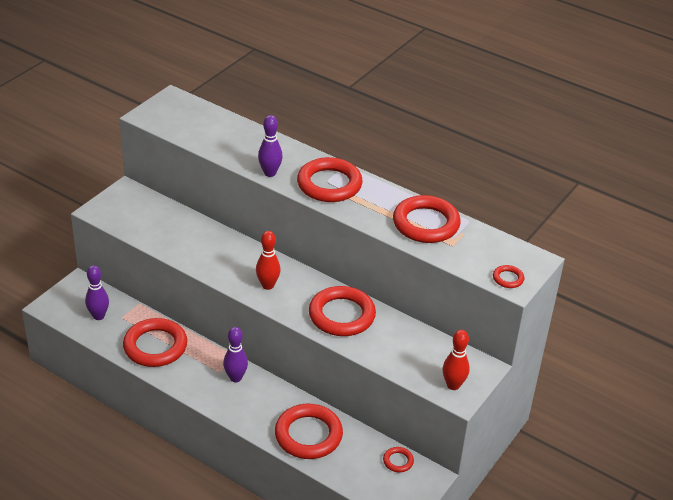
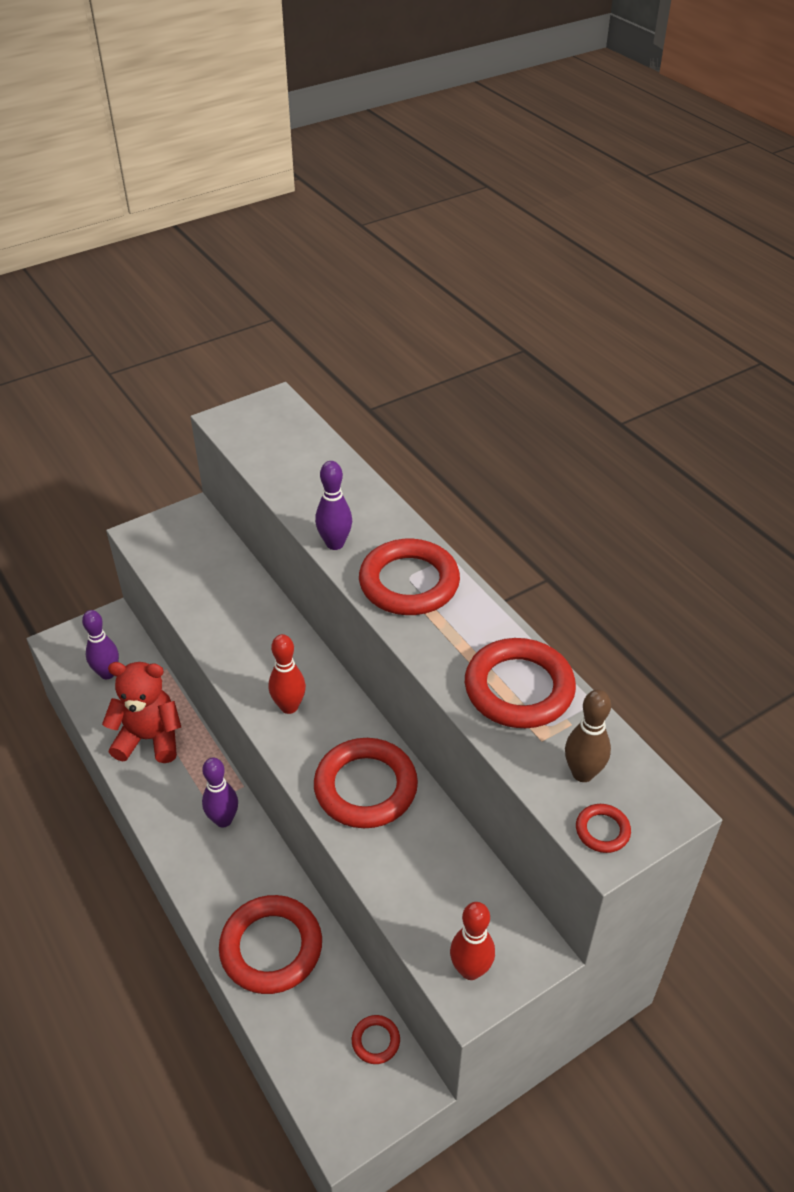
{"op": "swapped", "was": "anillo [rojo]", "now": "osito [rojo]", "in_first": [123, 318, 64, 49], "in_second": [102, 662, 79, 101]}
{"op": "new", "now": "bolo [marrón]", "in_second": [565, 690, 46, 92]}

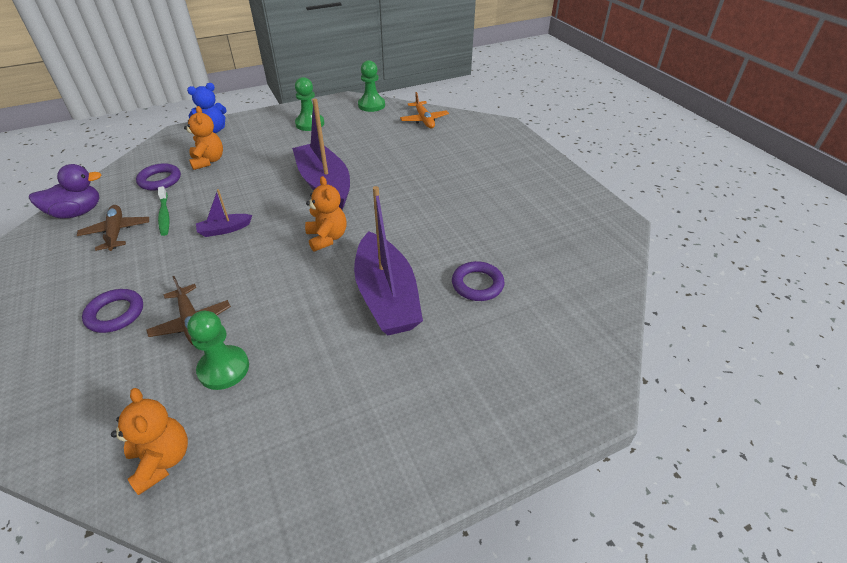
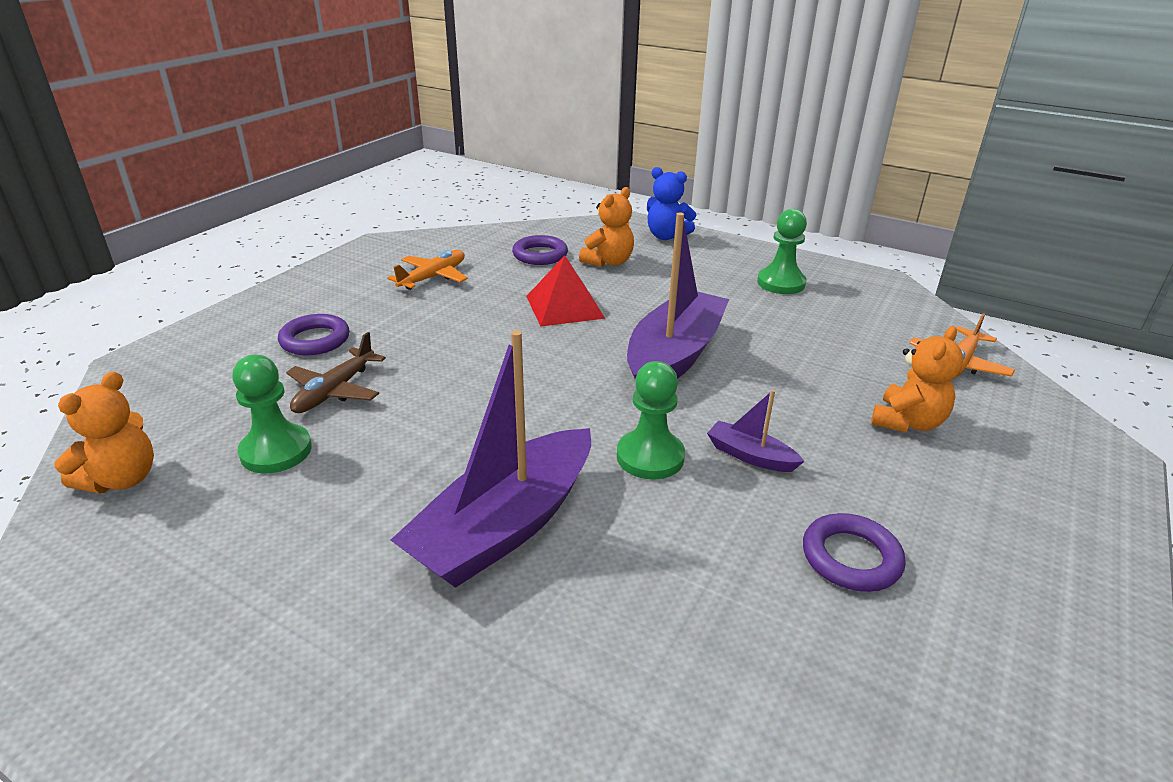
{"op": "repainted", "was": "avión [marrón]", "now": "avión [naranja]", "in_first": [77, 205, 72, 46], "in_second": [387, 250, 81, 40]}
{"op": "new", "now": "pirámide [rojo]", "in_second": [526, 255, 79, 72]}
{"op": "shifted", "was": "peón [verde]", "in_first": [358, 60, 27, 52], "in_second": [617, 361, 68, 119]}
{"op": "shifted", "was": "barco [morado]", "in_first": [196, 189, 56, 48], "in_second": [707, 390, 98, 82]}
{"op": "shifted", "was": "anillo [morado]", "in_first": [452, 261, 53, 40], "in_second": [803, 513, 103, 79]}
{"op": "shifted", "was": "osito [naranja]", "in_first": [305, 176, 42, 76], "in_second": [871, 326, 92, 106]}
{"op": "gone", "was": "pato [morado]", "in_first": [29, 164, 73, 54]}
{"op": "gone", "was": "cepillo de dientes [verde]", "in_first": [158, 186, 11, 50]}

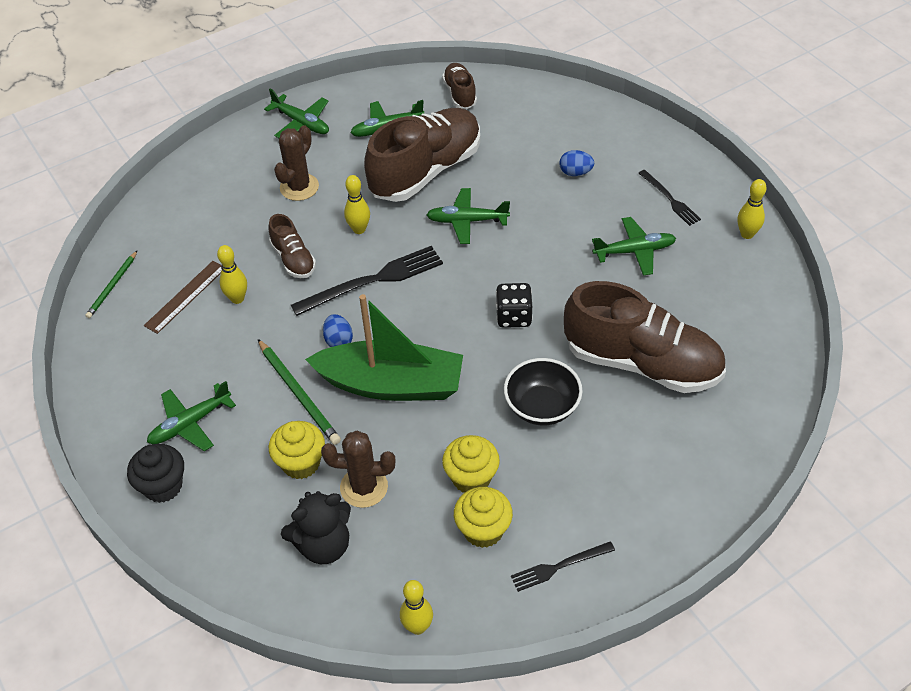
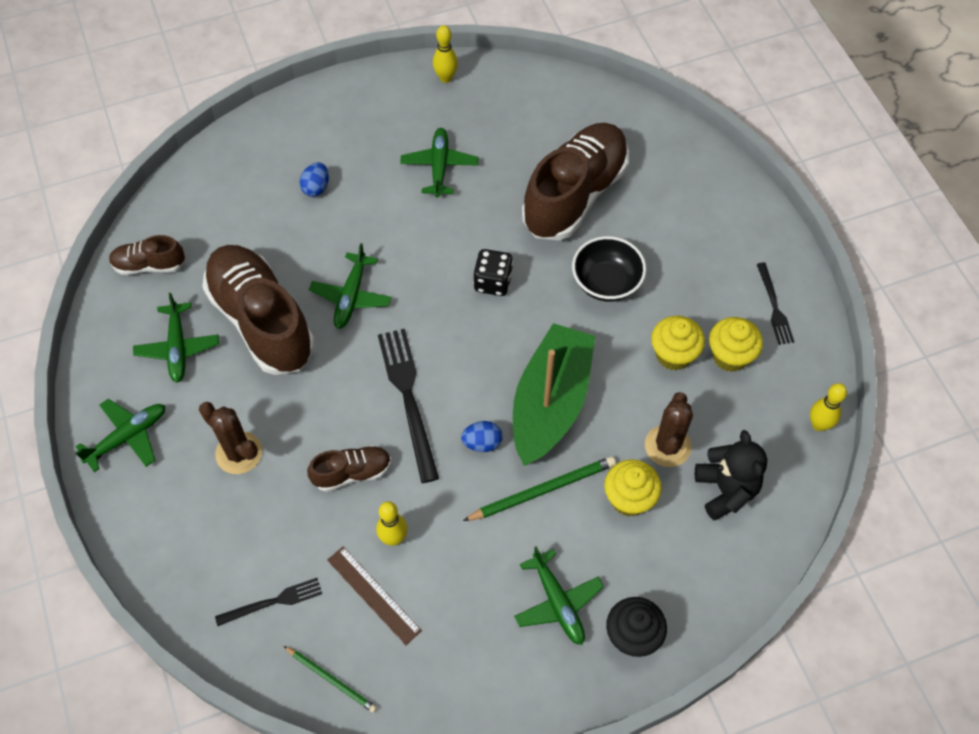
{"op": "shifted", "was": "tenedor [negro]", "in_first": [639, 170, 62, 56], "in_second": [215, 578, 107, 48]}
{"op": "gone", "was": "bolo [amarillo]", "in_first": [344, 175, 26, 59]}

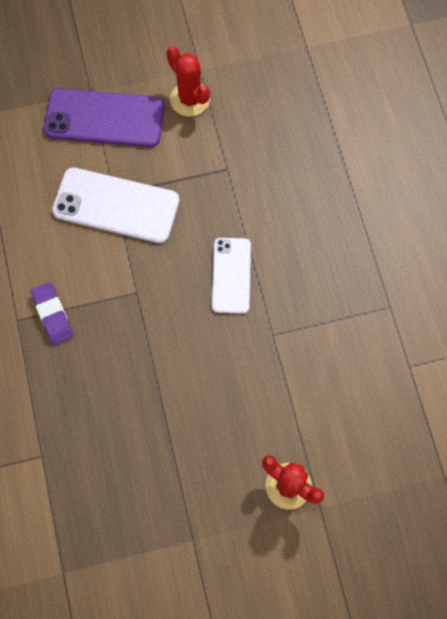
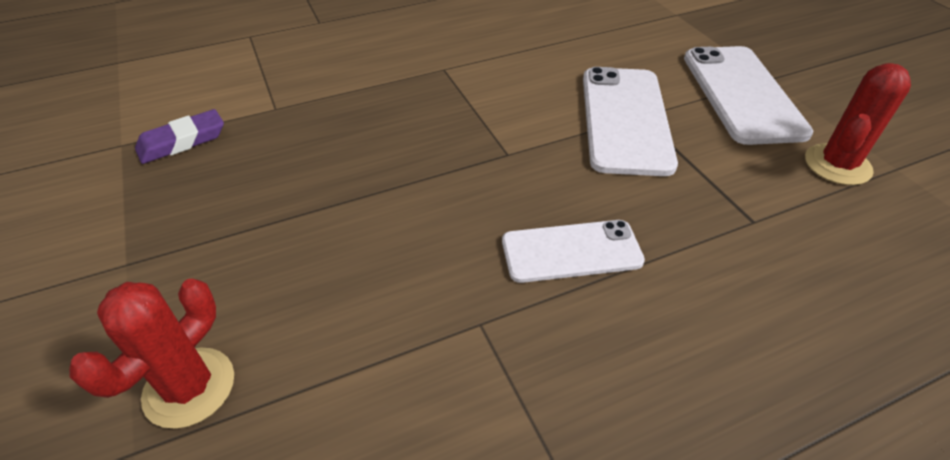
{"op": "shifted", "was": "goma de borrar [morado]", "in_first": [31, 282, 42, 63], "in_second": [135, 109, 89, 55]}
{"op": "repainted", "was": "móvil [morado]", "now": "móvil [blanco]", "in_first": [44, 88, 120, 59], "in_second": [684, 46, 129, 99]}

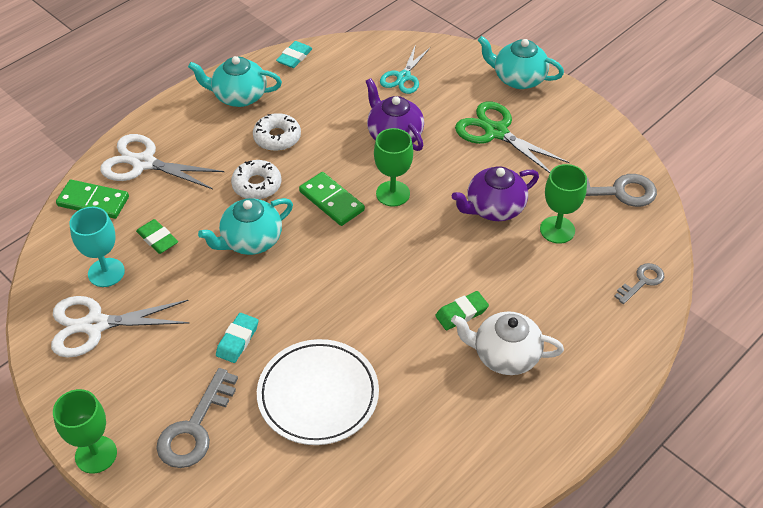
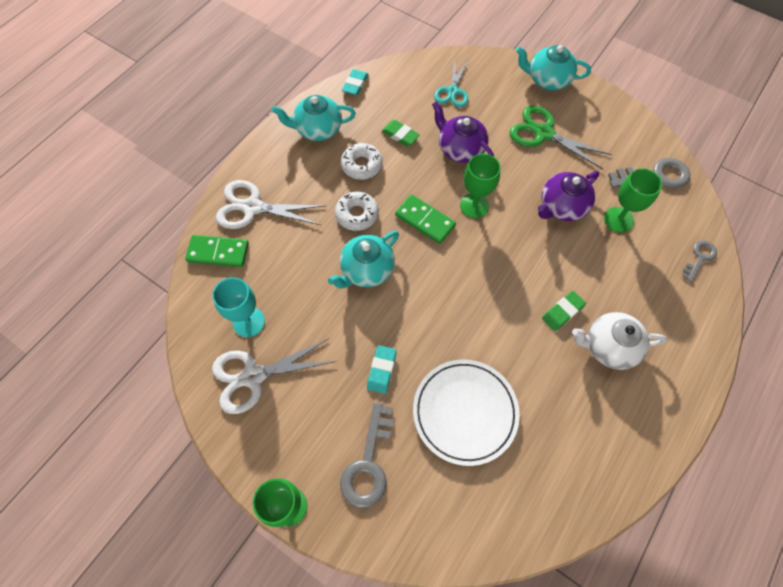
{"op": "shifted", "was": "goma de borrar [verde]", "in_first": [136, 219, 42, 35], "in_second": [382, 120, 38, 26]}

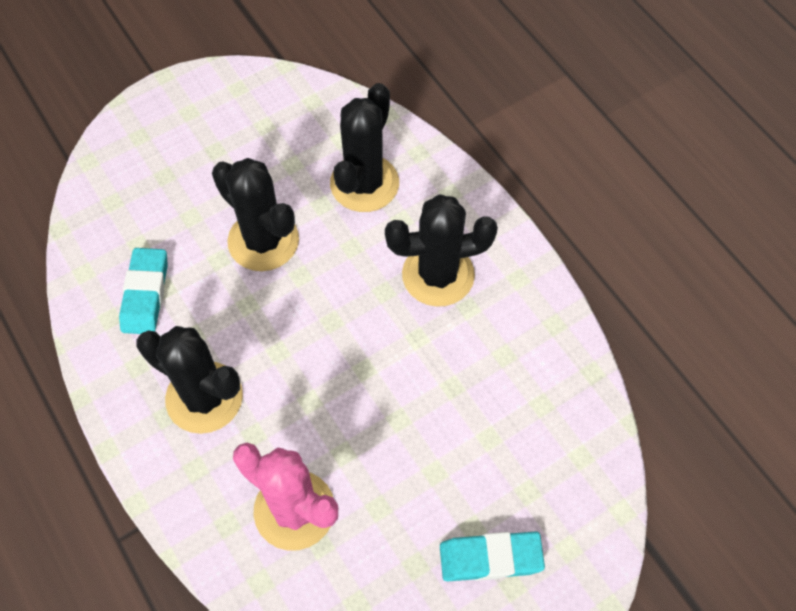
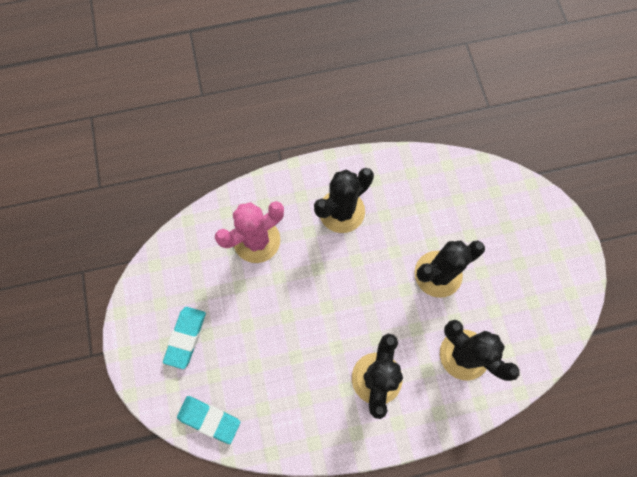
{"op": "shifted", "was": "goma de borrar [turquesa]", "in_first": [119, 248, 49, 86], "in_second": [177, 396, 63, 48]}

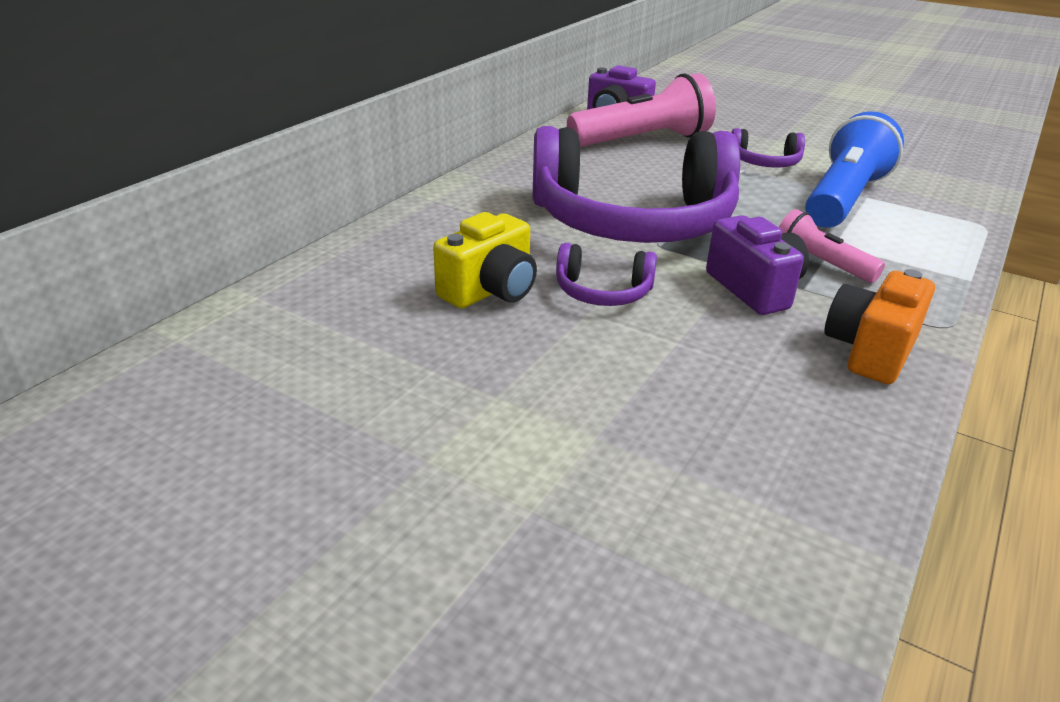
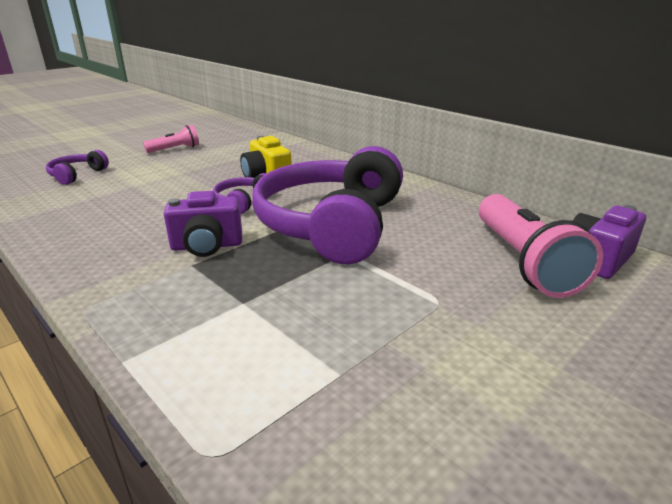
{"op": "shifted", "was": "auriculares [morado]", "in_first": [731, 128, 74, 40], "in_second": [46, 150, 63, 35]}
{"op": "shifted", "was": "lámpara de mano [rosa]", "in_first": [779, 209, 106, 74], "in_second": [143, 125, 56, 28]}
{"op": "gone", "was": "lámpara de mano [azul]", "in_first": [805, 111, 99, 117]}
{"op": "gone", "was": "cámara [naranja]", "in_first": [825, 269, 110, 115]}

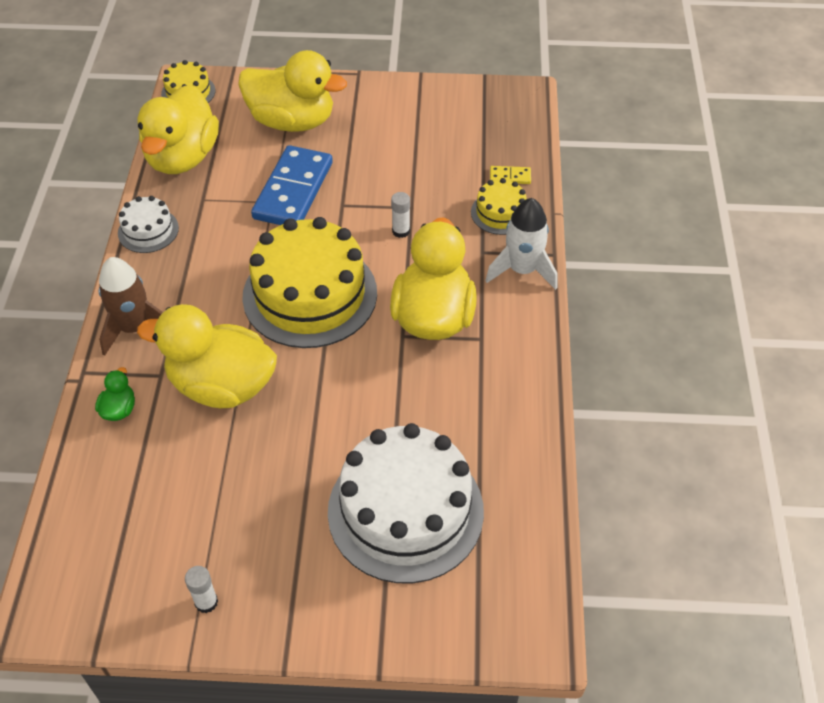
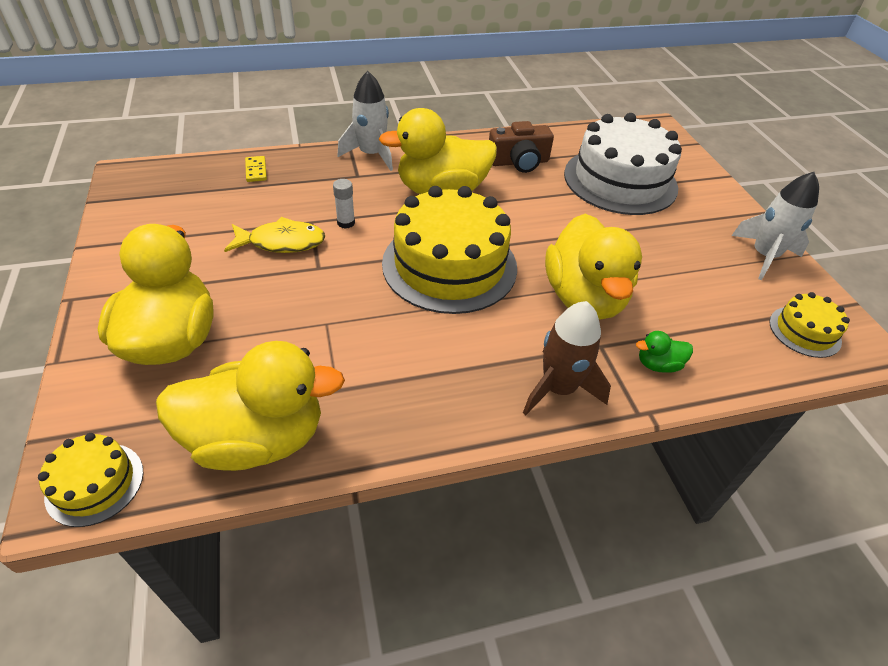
{"op": "new", "now": "pez [amarillo]", "in_second": [224, 217, 101, 36]}
{"op": "new", "now": "cámara [marrón]", "in_second": [489, 121, 65, 52]}
{"op": "swapped", "was": "barra de pegamento [blanco]", "now": "cohete [blanco]", "in_first": [185, 566, 33, 47], "in_second": [731, 172, 88, 108]}
{"op": "shifted", "was": "tarta [amarillo]", "in_first": [471, 178, 56, 57], "in_second": [769, 292, 81, 66]}
{"op": "gone", "was": "tarta [blanco]", "in_first": [118, 196, 61, 57]}
{"op": "gone", "was": "ficha de dominó [azul]", "in_first": [251, 145, 82, 80]}

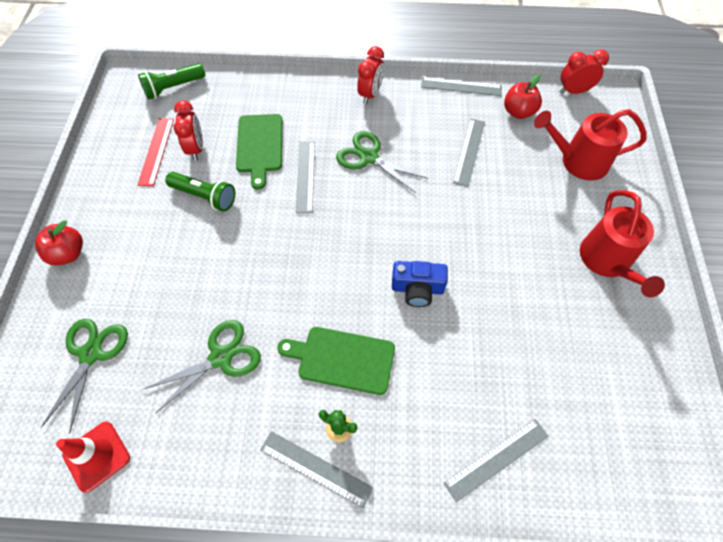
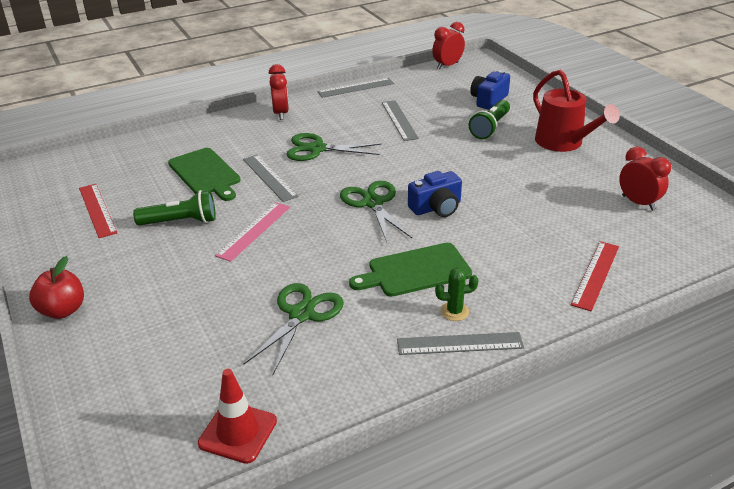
{"op": "new", "now": "regla [rosa]", "in_second": [215, 202, 75, 60]}
{"op": "shifted", "was": "tijeras [verde]", "in_first": [41, 319, 87, 115], "in_second": [340, 181, 72, 61]}
{"op": "shifted", "was": "lámpara de mano [verde]", "in_first": [138, 63, 67, 37], "in_second": [469, 100, 41, 39]}
{"op": "swapped", "was": "regadera [rojo]", "now": "cámara [azul]", "in_first": [534, 109, 113, 72], "in_second": [470, 70, 40, 40]}
{"op": "repainted", "was": "regla [gris]", "now": "regla [rojo]", "in_first": [444, 419, 105, 84], "in_second": [571, 241, 48, 70]}
{"op": "shifted", "was": "despertador [rojo]", "in_first": [174, 101, 29, 60], "in_second": [619, 147, 52, 64]}
{"op": "gone", "was": "manzana [rojo]", "in_first": [504, 75, 38, 44]}

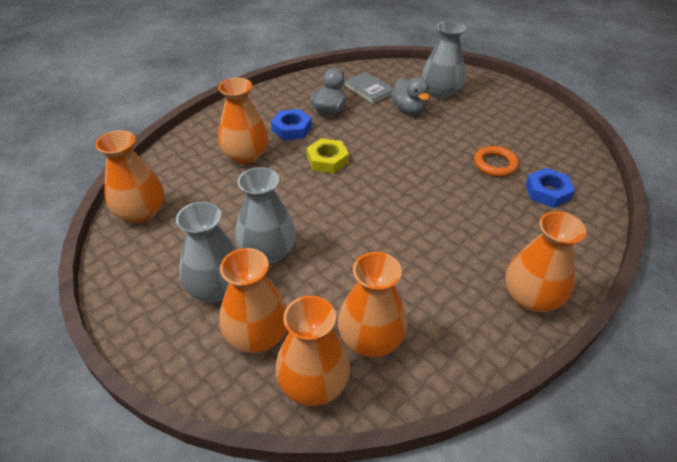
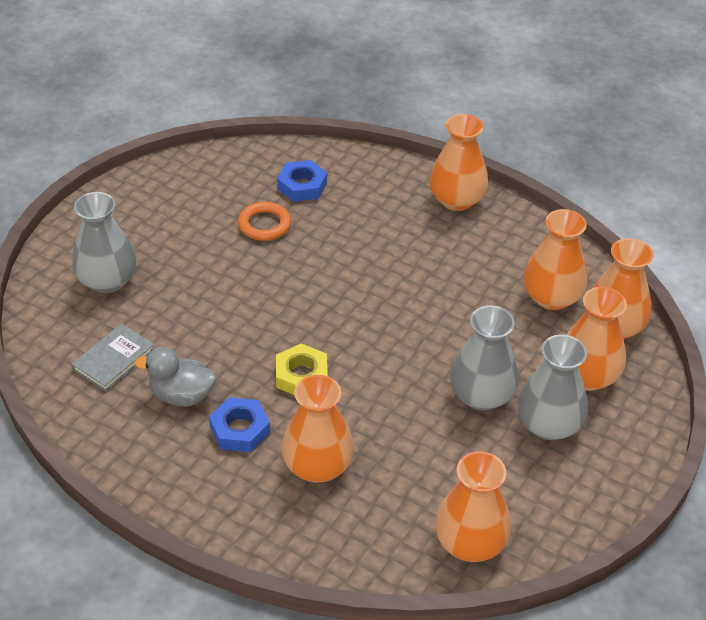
{"op": "gone", "was": "pato [gris]", "in_first": [391, 77, 39, 37]}

